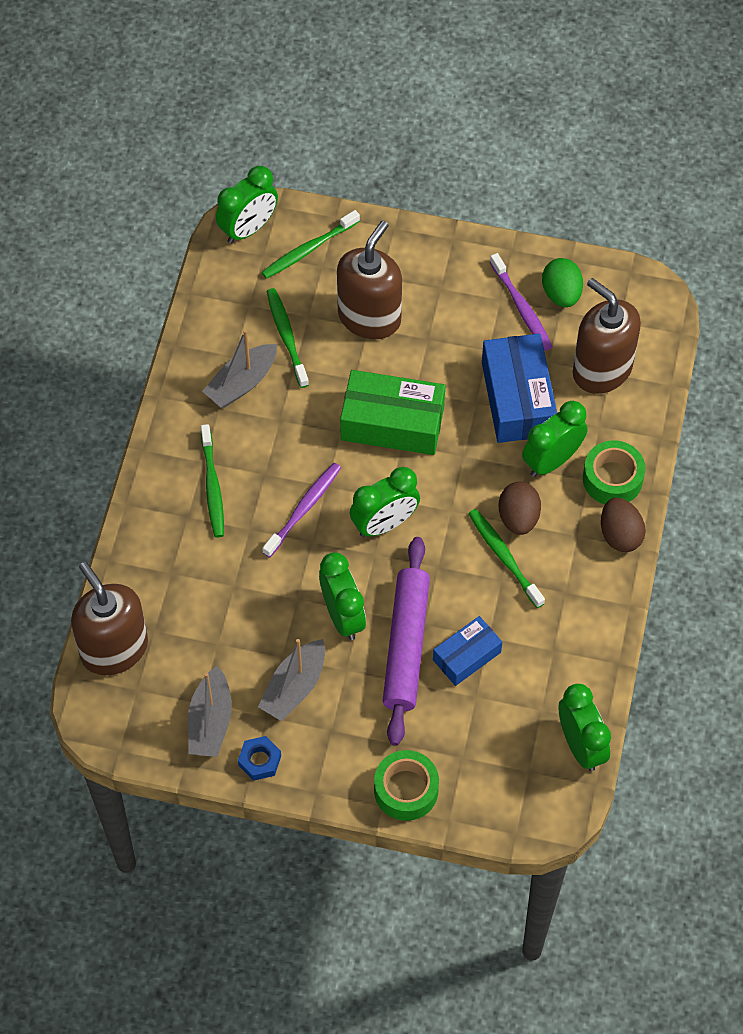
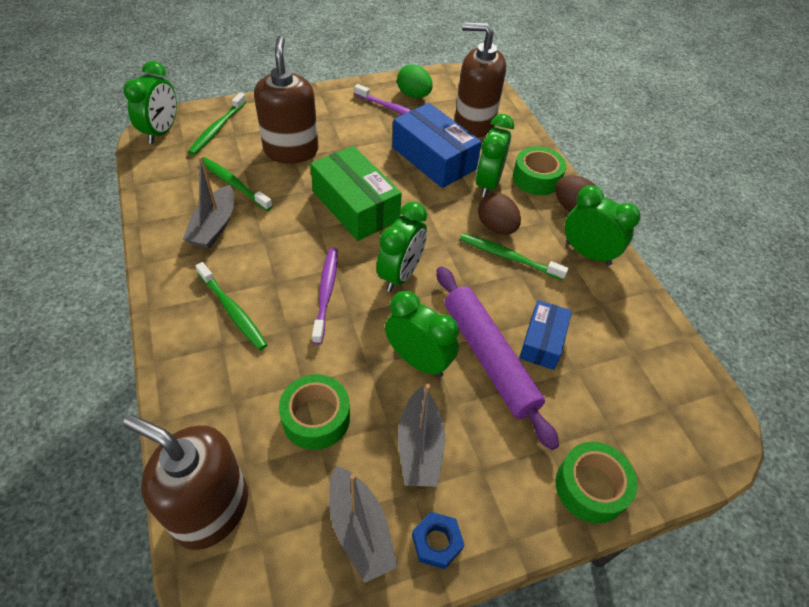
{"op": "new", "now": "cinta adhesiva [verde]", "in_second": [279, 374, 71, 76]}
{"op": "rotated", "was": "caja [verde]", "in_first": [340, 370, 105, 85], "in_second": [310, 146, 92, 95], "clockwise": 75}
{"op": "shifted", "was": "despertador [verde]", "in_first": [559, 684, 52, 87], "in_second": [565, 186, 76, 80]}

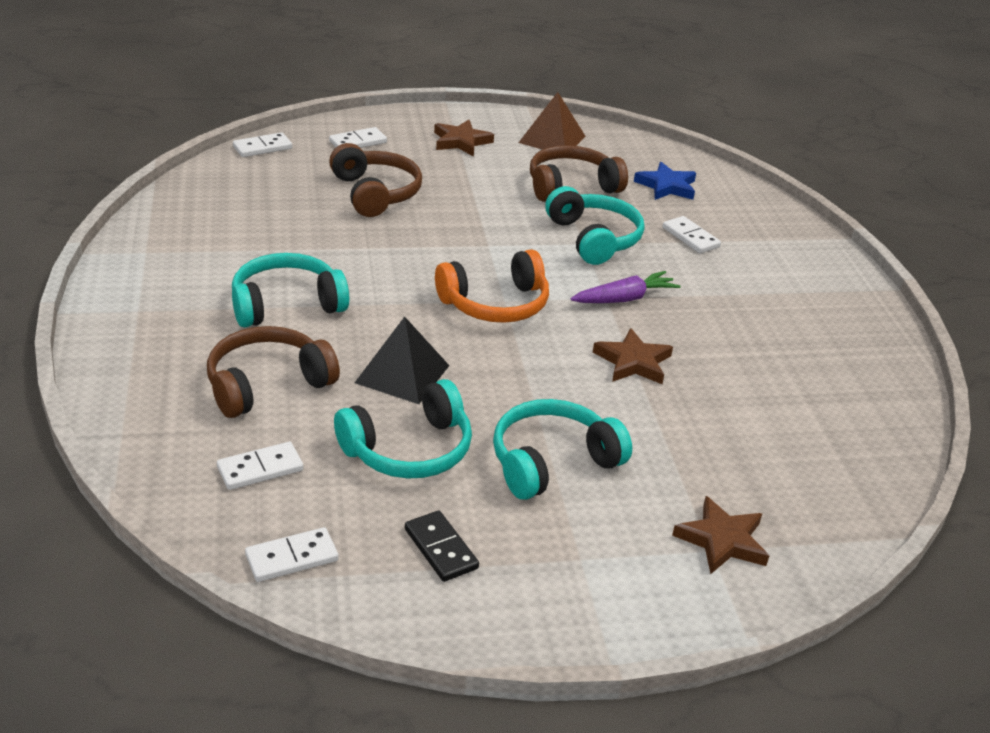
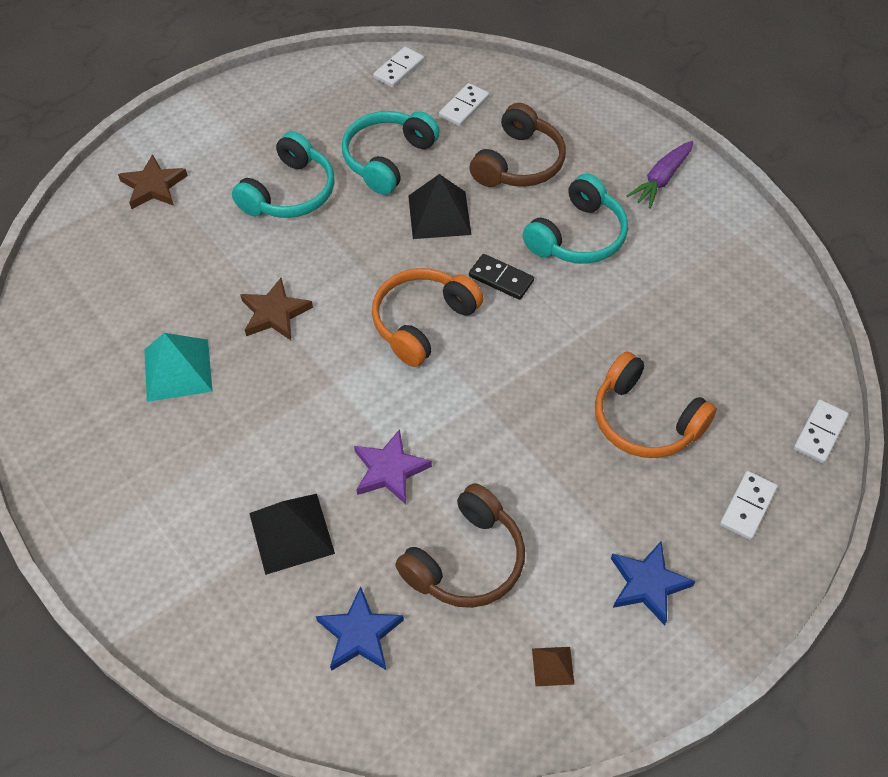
{"op": "new", "now": "pirámide [turquesa]", "in_second": [144, 333, 69, 69]}
{"op": "swapped", "was": "ficha de dominó [blanco]", "now": "pirámide [negro]", "in_first": [663, 216, 58, 37], "in_second": [249, 494, 86, 81]}
{"op": "swapped", "was": "auriculares [turquesa]", "now": "estrella [morado]", "in_first": [545, 186, 99, 79], "in_second": [354, 429, 78, 75]}
{"op": "shifted", "was": "ficha de dominó [negro]", "in_first": [405, 511, 74, 71], "in_second": [469, 254, 65, 46]}
{"op": "scaled", "was": "pirámide [marrón]", "in_first": [518, 92, 68, 58], "in_second": [532, 647, 43, 39], "ratio": 0.51}
{"op": "repainted", "was": "auriculares [marrón]", "now": "auriculares [naranja]", "in_first": [329, 143, 93, 74], "in_second": [595, 351, 122, 107]}
{"op": "repainted", "was": "estrella [marrón]", "now": "estrella [azul]", "in_first": [434, 120, 60, 36], "in_second": [611, 542, 84, 84]}
{"op": "shifted", "was": "zanahoria [morado]", "in_first": [571, 271, 110, 32], "in_second": [627, 141, 66, 68]}

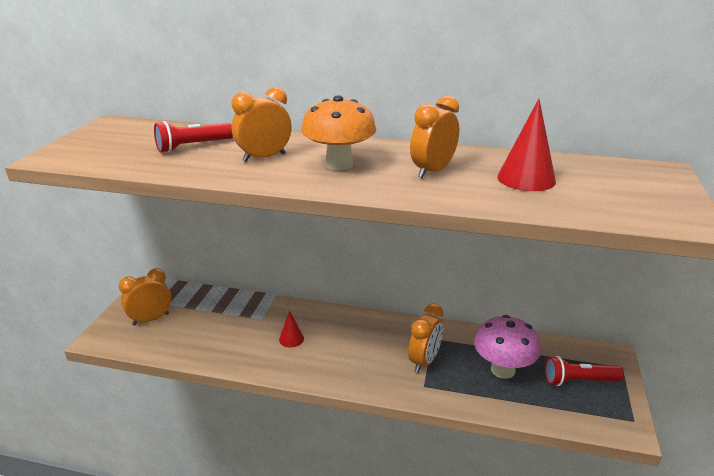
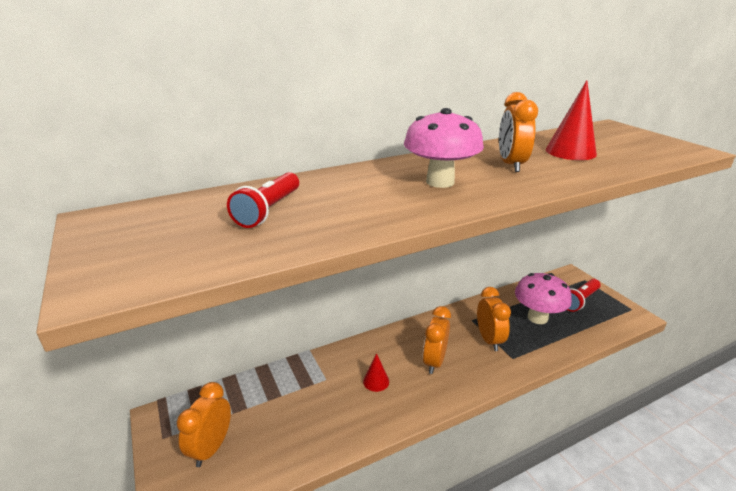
{"op": "repainted", "was": "seta [naranja]", "now": "seta [rosa]", "in_first": [301, 95, 75, 75], "in_second": [404, 108, 80, 80]}
{"op": "shifted", "was": "despertador [naranja]", "in_first": [231, 87, 61, 75], "in_second": [423, 306, 28, 68]}

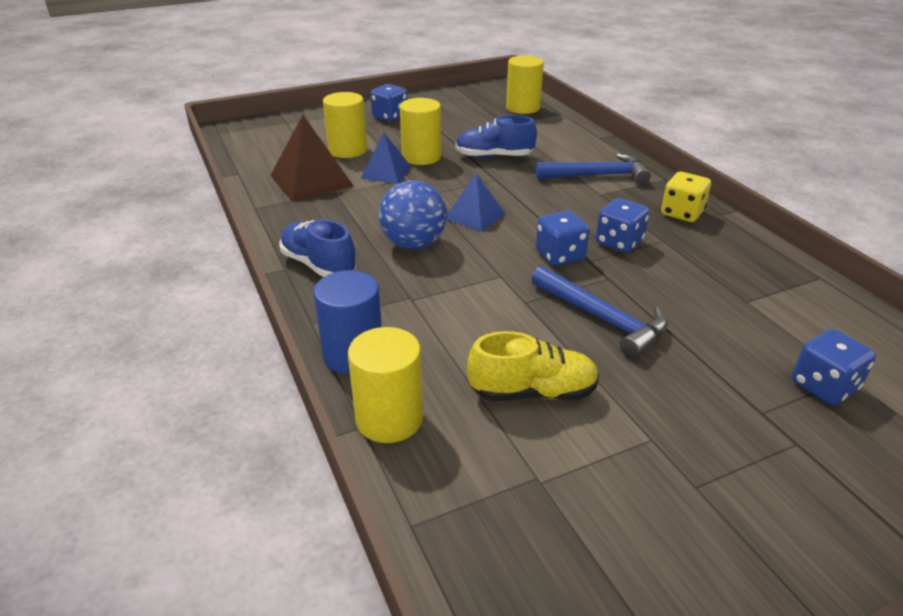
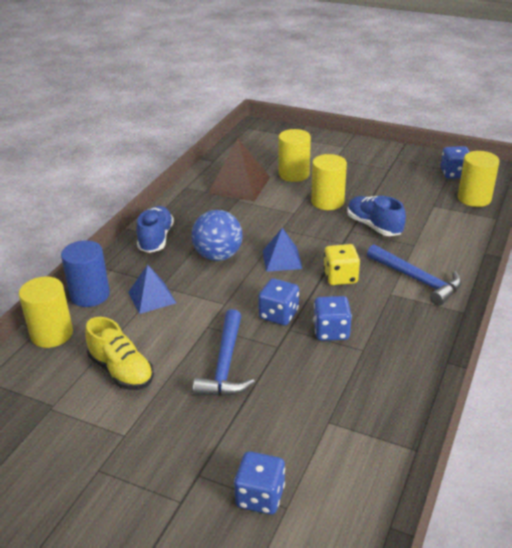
{"op": "shifted", "was": "pirámide [azul]", "in_first": [360, 133, 51, 51], "in_second": [128, 265, 48, 49]}
{"op": "shifted", "was": "dado [amarillo]", "in_first": [661, 172, 50, 50], "in_second": [323, 244, 37, 41]}
{"op": "shifted", "was": "dado [azul]", "in_first": [370, 84, 38, 38], "in_second": [441, 146, 29, 33]}

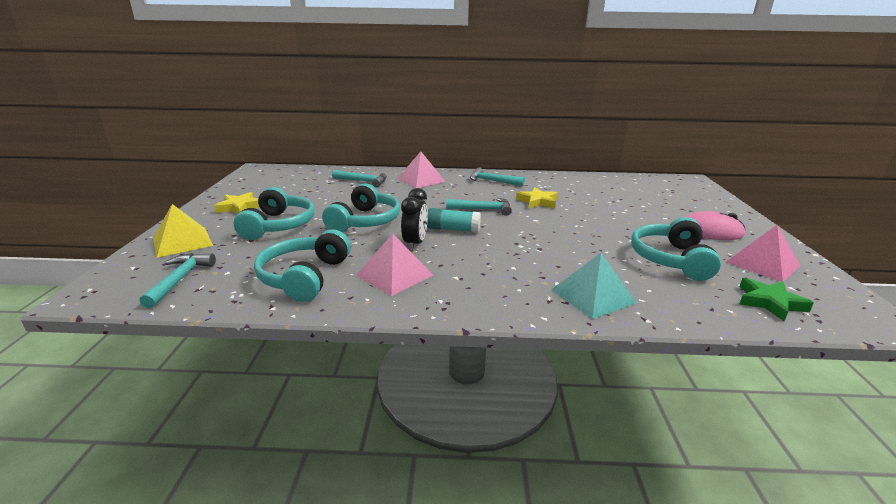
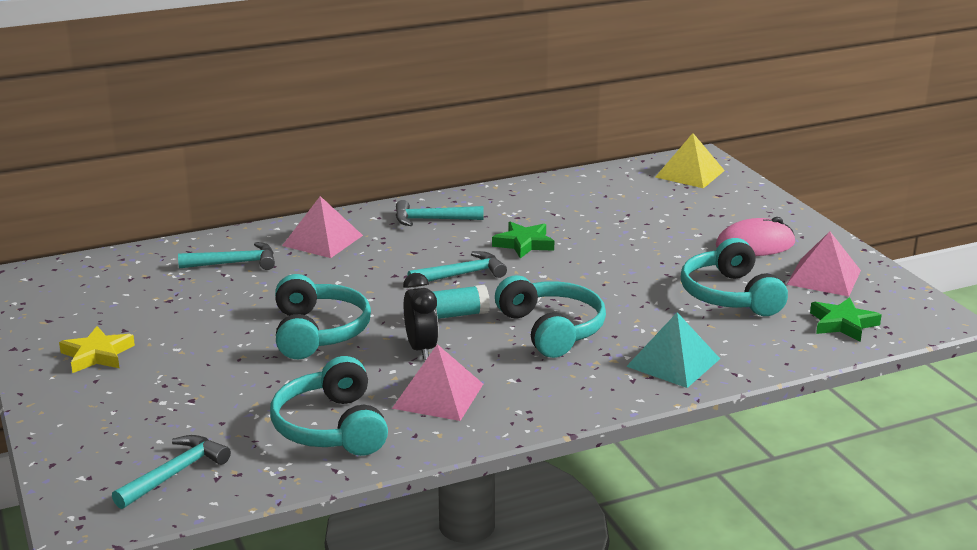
{"op": "rotated", "was": "martillo [turquesa]", "in_first": [140, 253, 76, 55], "in_second": [112, 435, 119, 74], "clockwise": 60}
{"op": "repainted", "was": "estrella [amarillo]", "now": "estrella [verde]", "in_first": [516, 187, 41, 21], "in_second": [492, 222, 62, 36]}
{"op": "shifted", "was": "auriculares [turquesa]", "in_first": [234, 187, 81, 53], "in_second": [495, 275, 111, 83]}
{"op": "shifted", "was": "pirámide [amarillo]", "in_first": [153, 204, 60, 54], "in_second": [655, 133, 70, 55]}

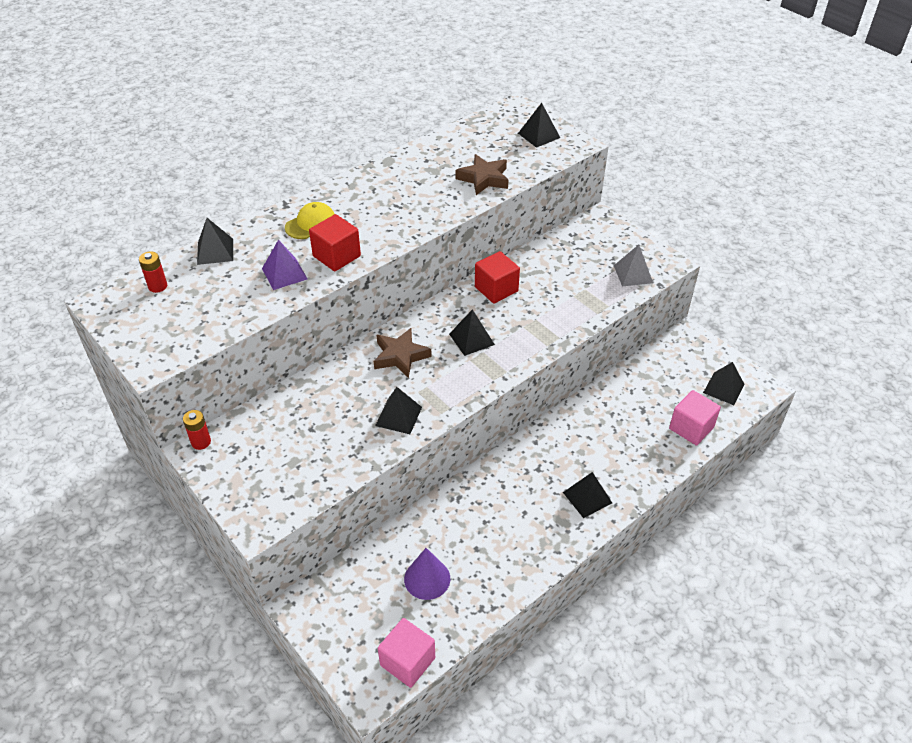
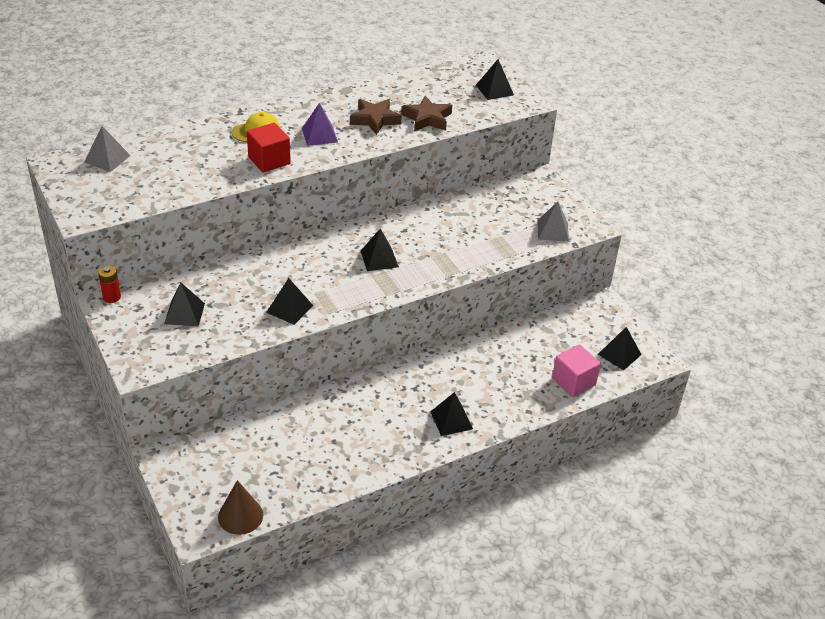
{"op": "swapped", "was": "pila [rojo]", "now": "pirámide [gris]", "in_first": [139, 251, 28, 42], "in_second": [84, 126, 47, 46]}
{"op": "shifted", "was": "pirámide [negro]", "in_first": [197, 218, 36, 47], "in_second": [164, 283, 41, 44]}
{"op": "swapped", "was": "cubo [rosa]", "now": "cono [marrón]", "in_first": [378, 618, 57, 70], "in_second": [218, 480, 45, 55]}
{"op": "shifted", "was": "pirámide [morado]", "in_first": [262, 240, 46, 50], "in_second": [302, 103, 36, 43]}
{"op": "shifted", "was": "estrella [marrón]", "in_first": [374, 328, 58, 50], "in_second": [350, 99, 52, 36]}
{"op": "gone", "was": "cono [morado]", "in_first": [404, 548, 46, 52]}
{"op": "gone", "was": "cubo [rojo]", "in_first": [475, 251, 45, 53]}

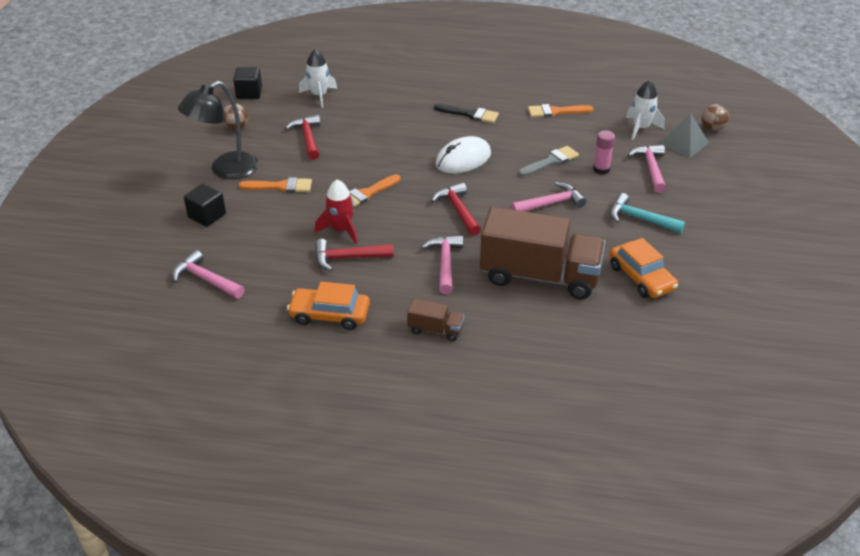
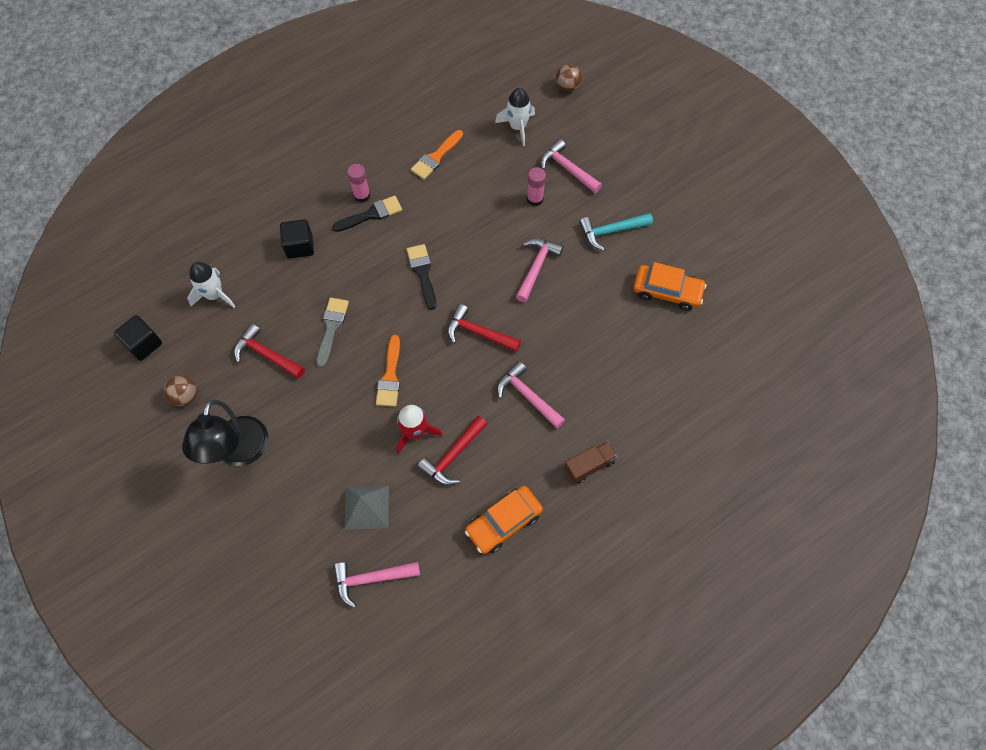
{"op": "shifted", "was": "cubo [negro]", "in_first": [184, 183, 42, 44], "in_second": [280, 219, 34, 40]}
{"op": "shifted", "was": "pincel [gris]", "in_first": [518, 146, 61, 31], "in_second": [316, 298, 33, 70]}
{"op": "shifted", "was": "pirámide [gris]", "in_first": [660, 113, 49, 45], "in_second": [344, 486, 45, 44]}
{"op": "new", "now": "barra de pegamento [rosa]", "in_second": [347, 164, 23, 39]}
{"op": "swapped", "was": "ratón [blanco]", "now": "pincel [negro]", "in_first": [436, 136, 55, 38], "in_second": [407, 244, 29, 66]}
{"op": "gone", "was": "pincel [naranja]", "in_first": [239, 177, 73, 16]}
{"op": "gone", "was": "camión [marrón]", "in_first": [480, 207, 125, 92]}

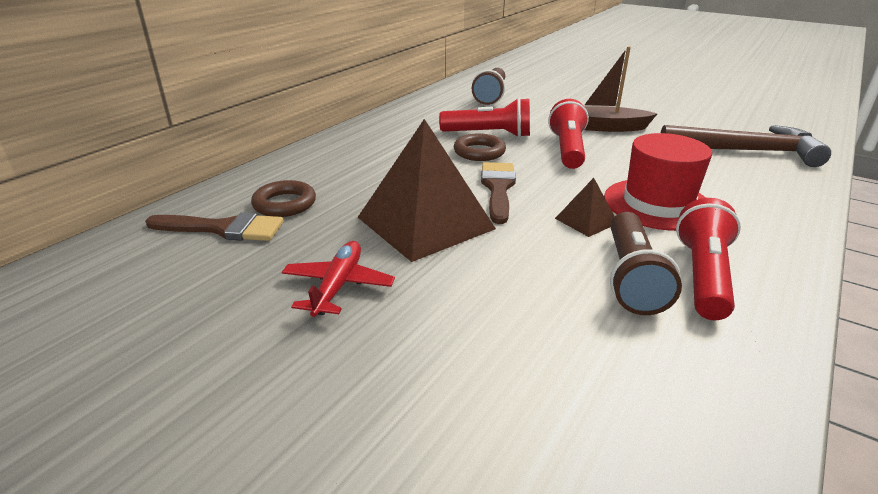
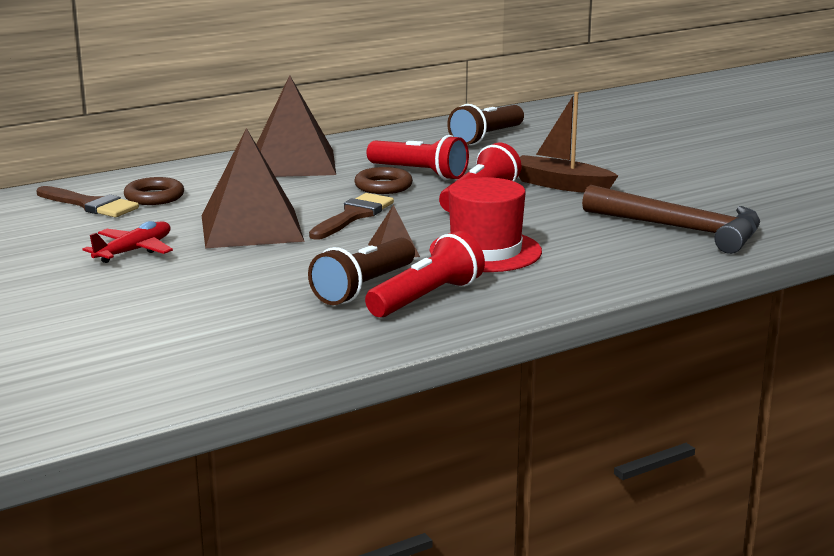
{"op": "new", "now": "pirámide [marrón]", "in_second": [256, 75, 80, 102]}

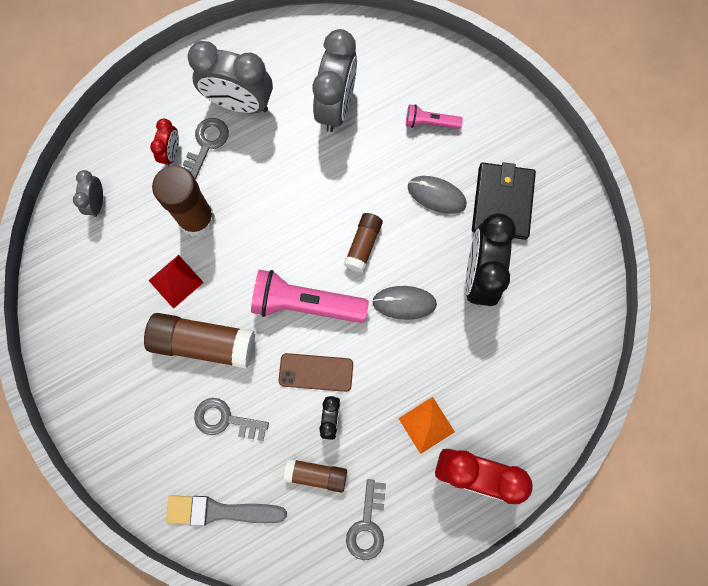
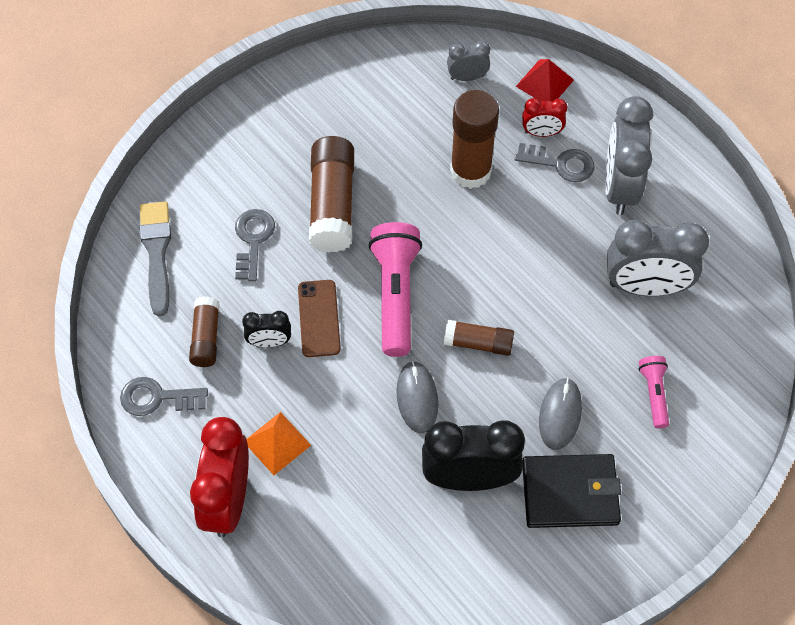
{"op": "shifted", "was": "pirámide [rojo]", "in_first": [148, 255, 56, 54], "in_second": [516, 59, 58, 43]}

